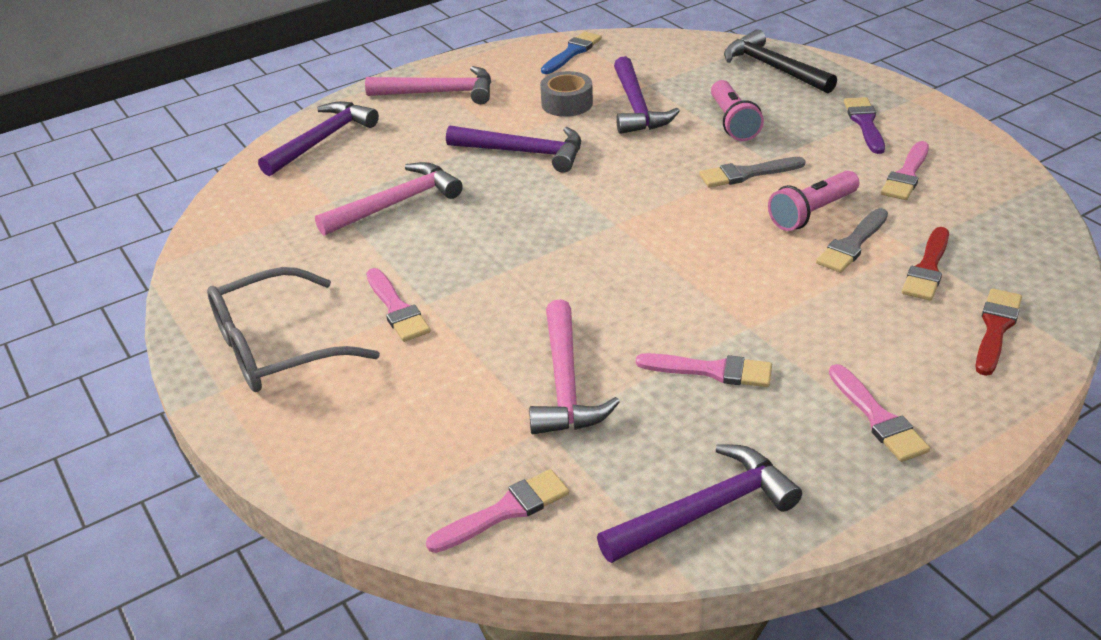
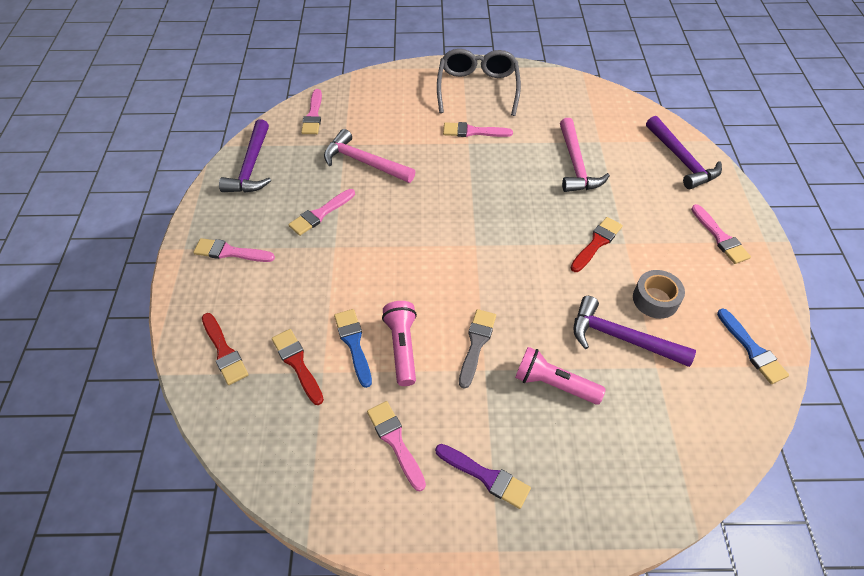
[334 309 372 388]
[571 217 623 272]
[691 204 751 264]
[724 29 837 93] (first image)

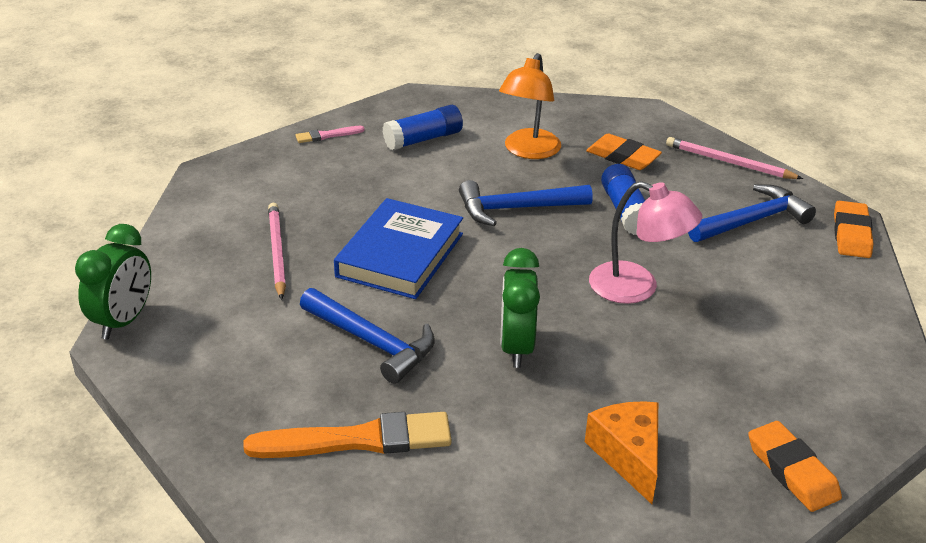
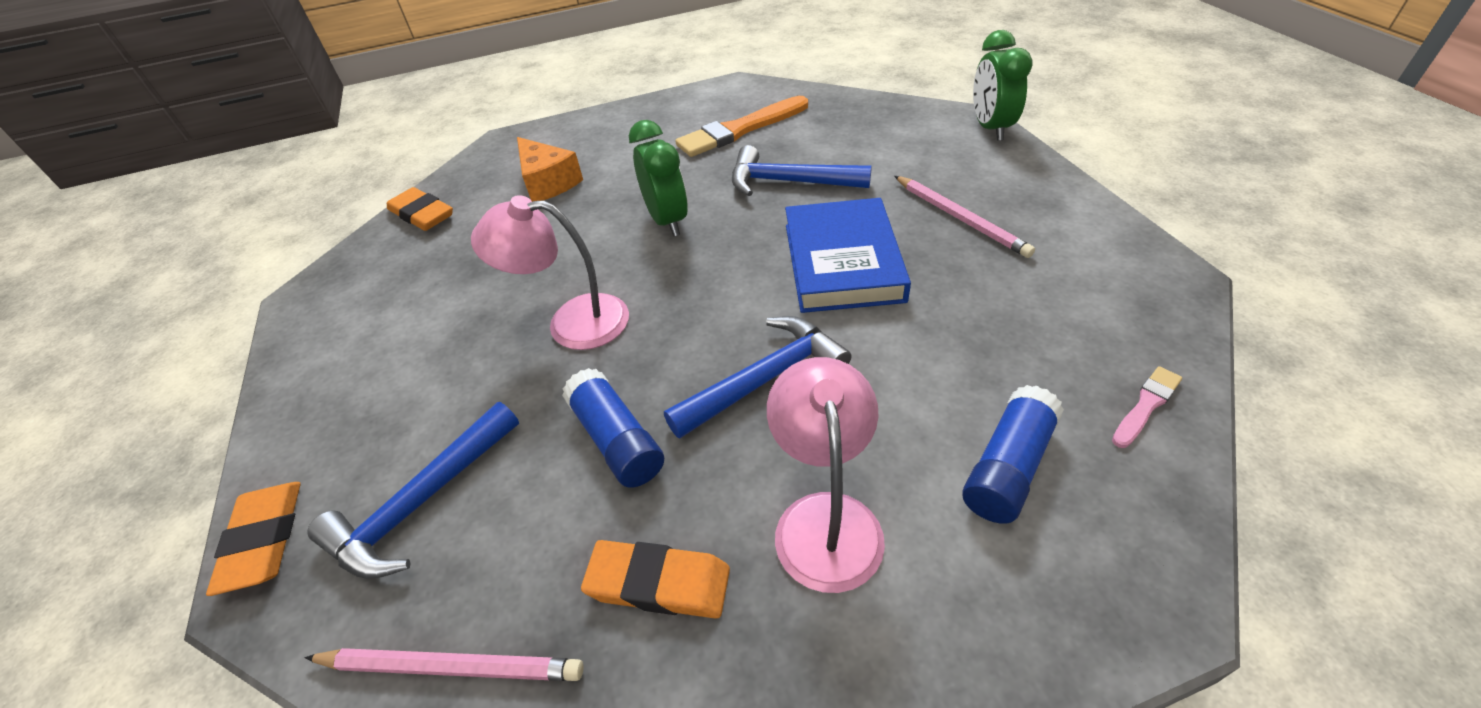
[767 357 885 593]

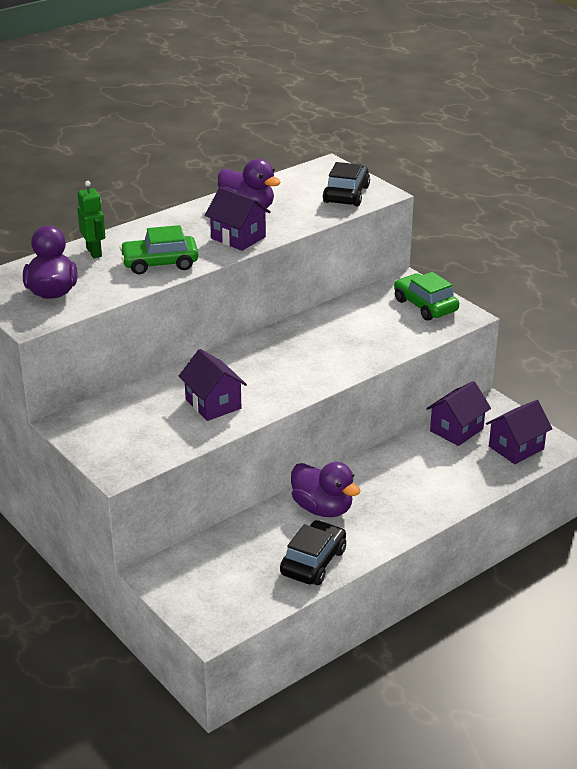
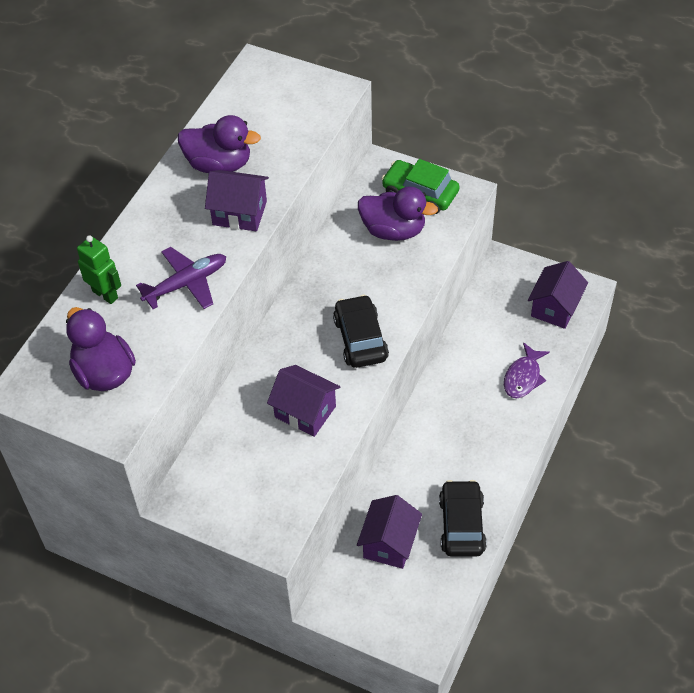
[136 247 226 309]
[333 295 389 368]
[357 495 422 569]
[358 187 438 241]
[504 342 550 398]

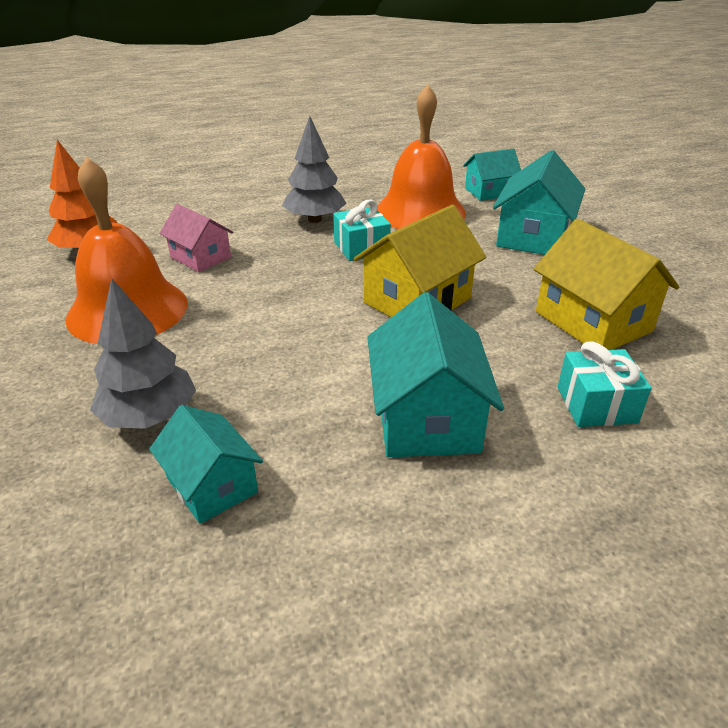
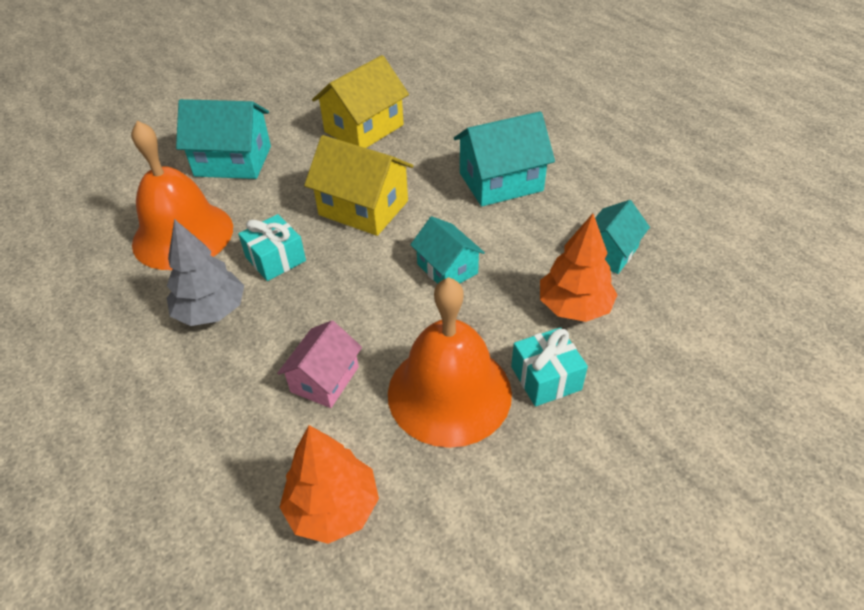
[410 216 485 284]
[511 327 588 407]
[540 213 618 322]

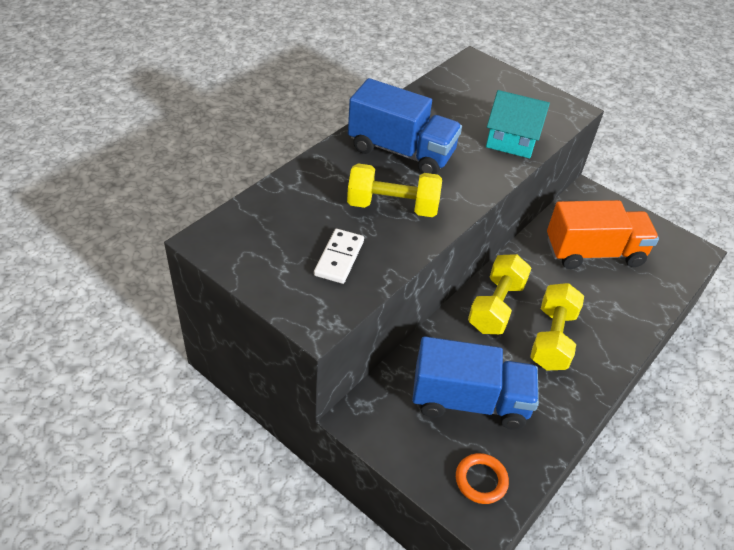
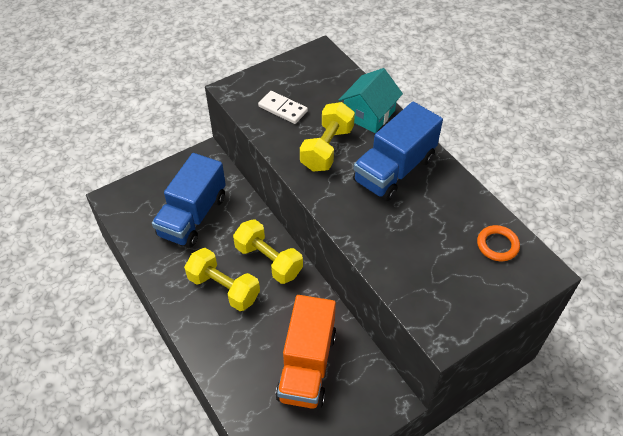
[339 68 403 133]
[477 225 520 261]

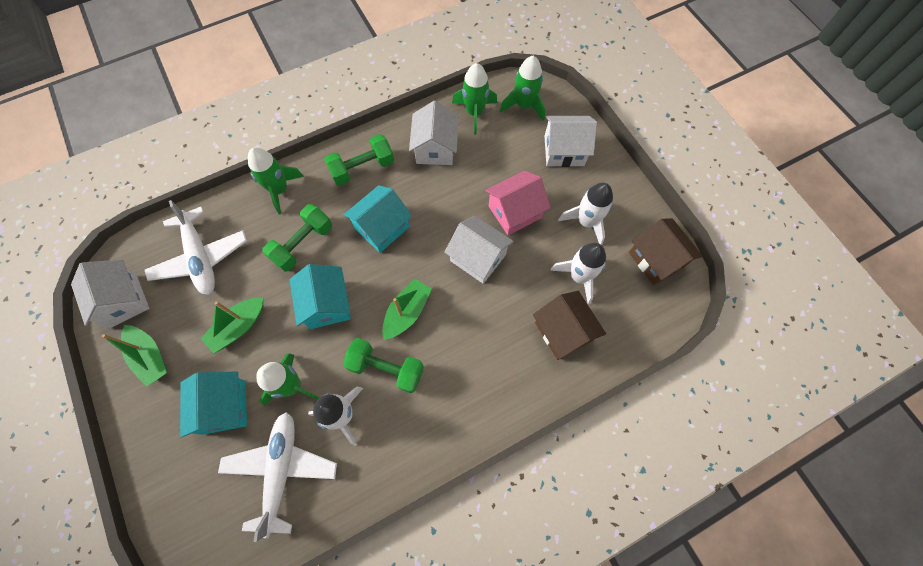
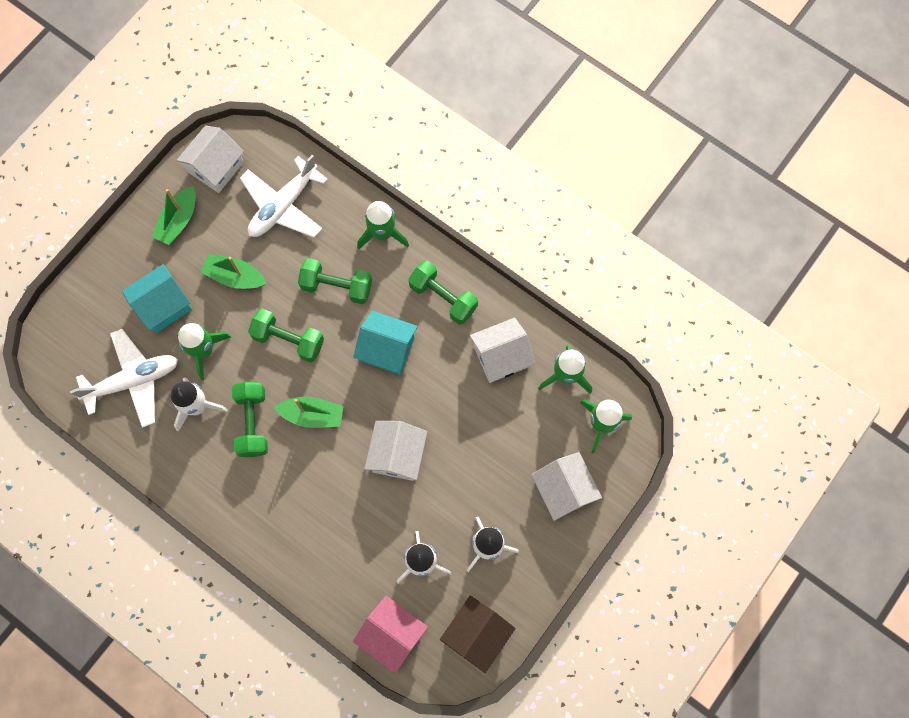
[248 308 324 362]
[353 596 428 674]
[533 291 606 360] (first image)

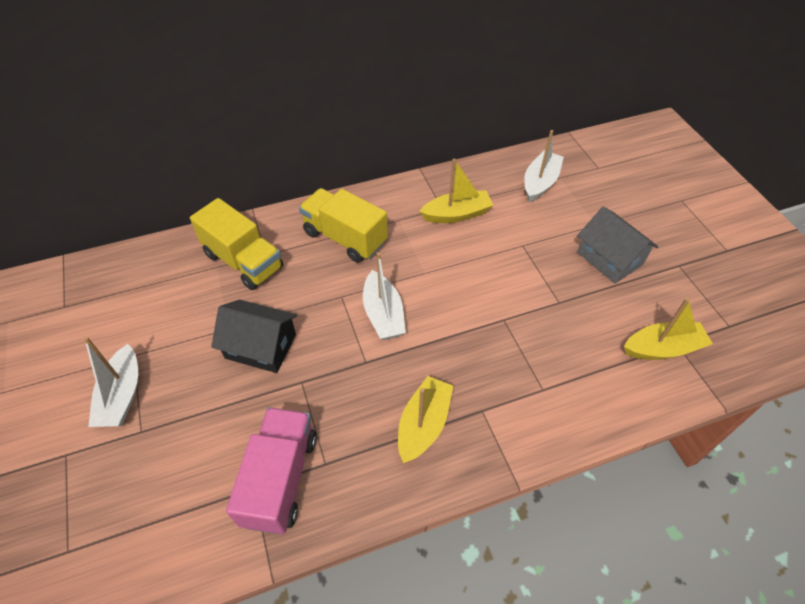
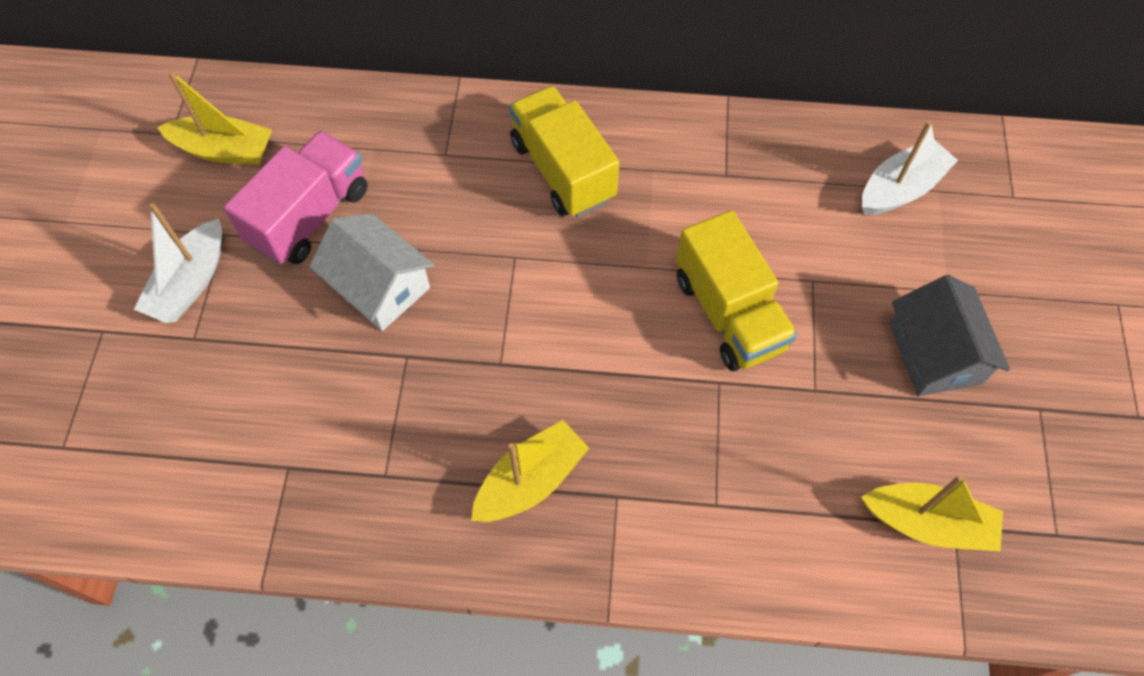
[157 71 272 164]
[224 131 368 265]
[309 213 434 331]
[676 210 798 371]
[363 252 406 340] (first image)

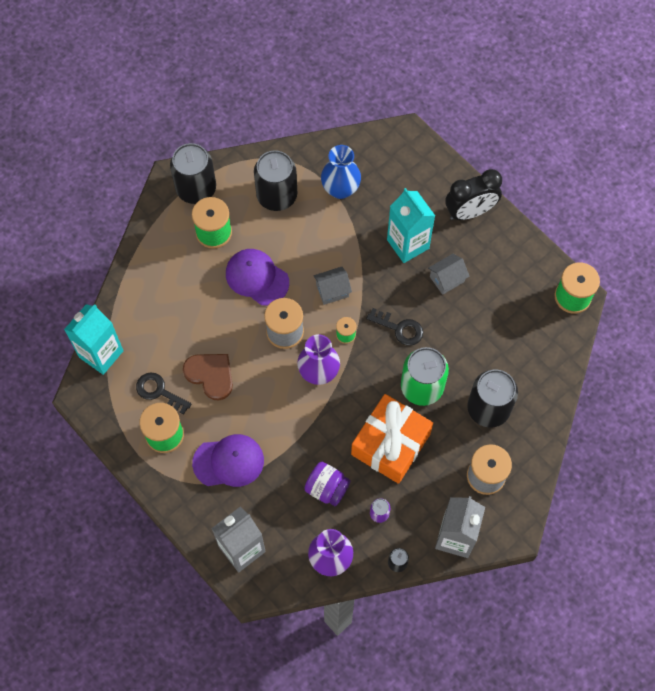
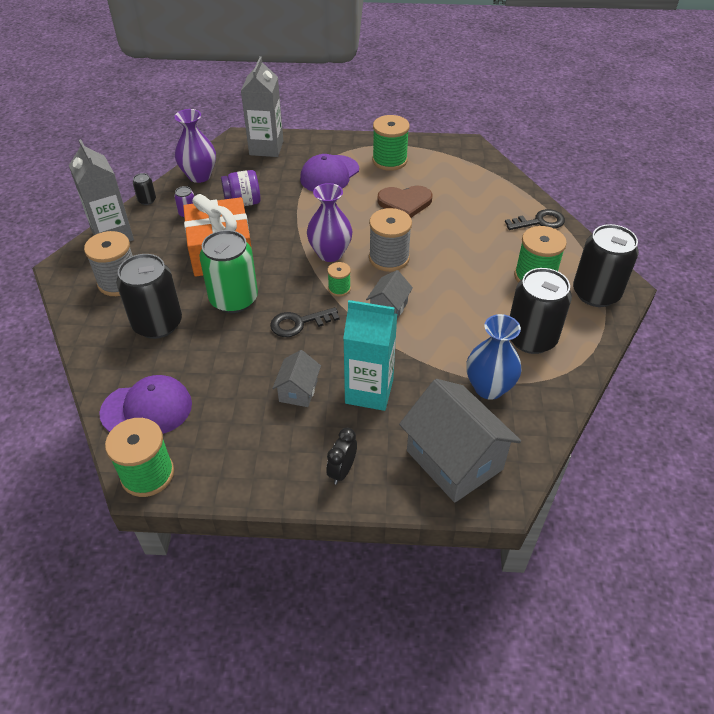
[99 375 192 434]
[326 428 357 484]
[399 379 521 503]
[505 209 565 230]
[64 304 124 375] (first image)

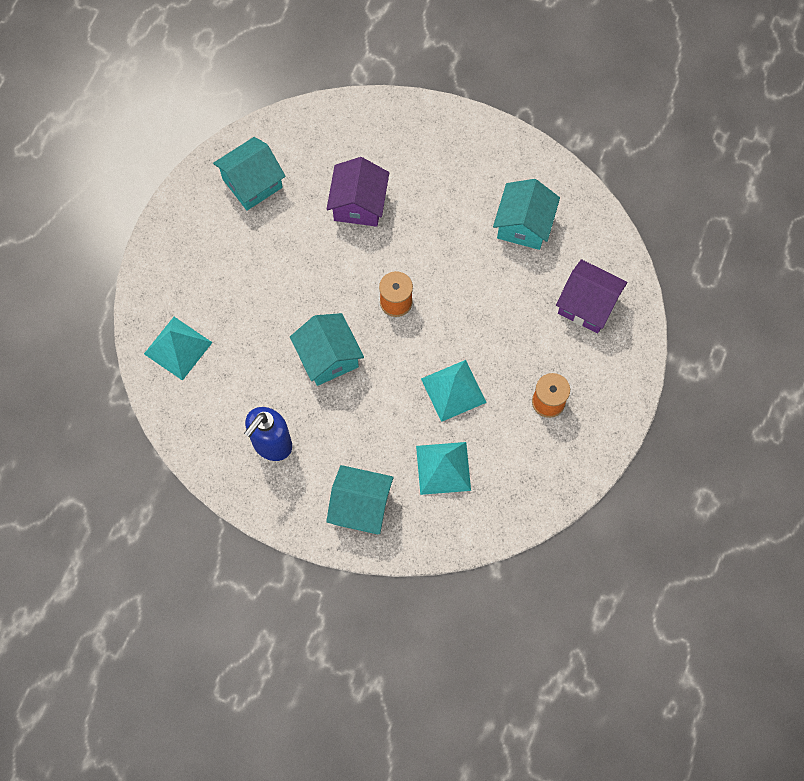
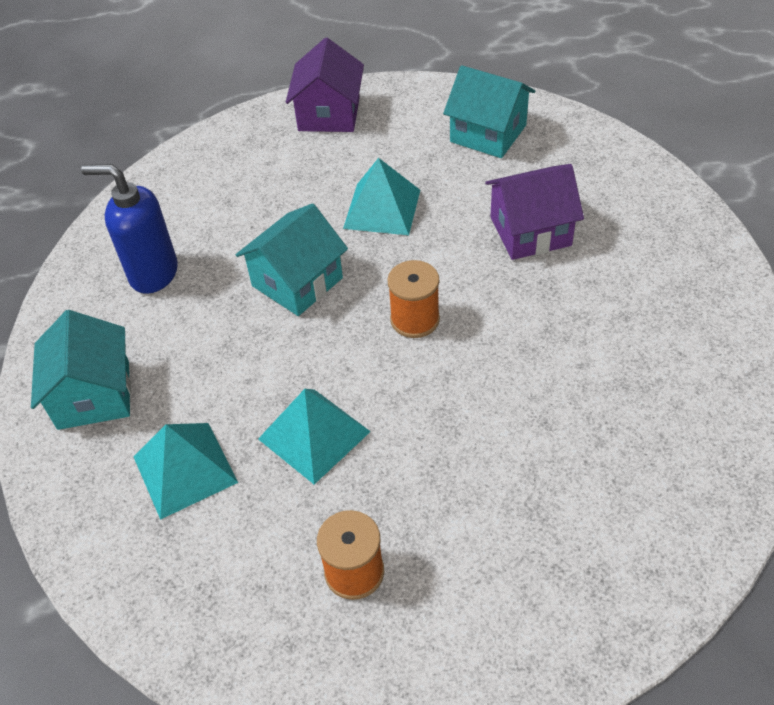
[286 38 364 132]
[343 158 420 235]
[493 179 560 250] (first image)

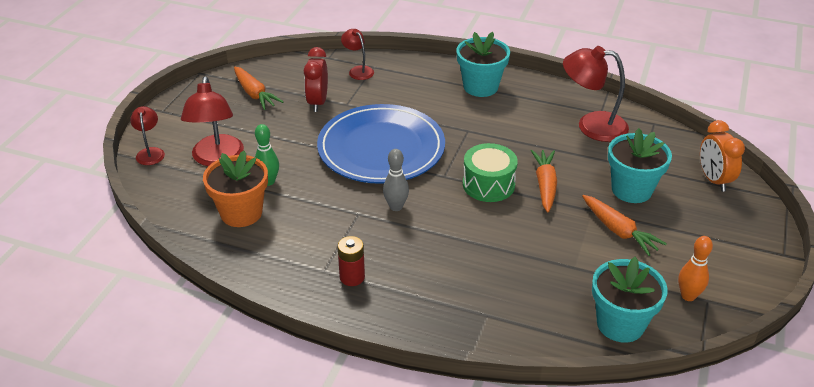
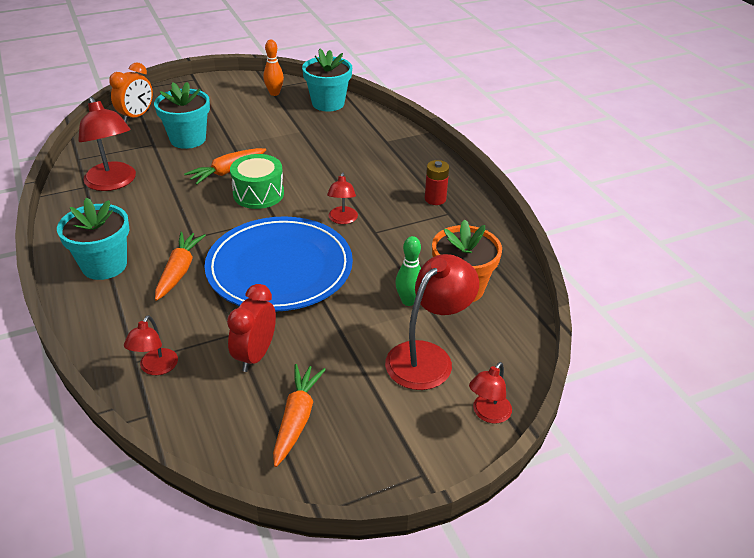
[155 232 206 301]
[227 284 276 372]
[327 173 358 224]

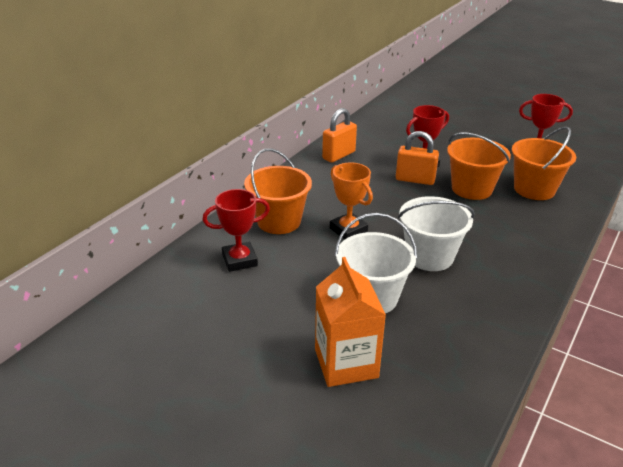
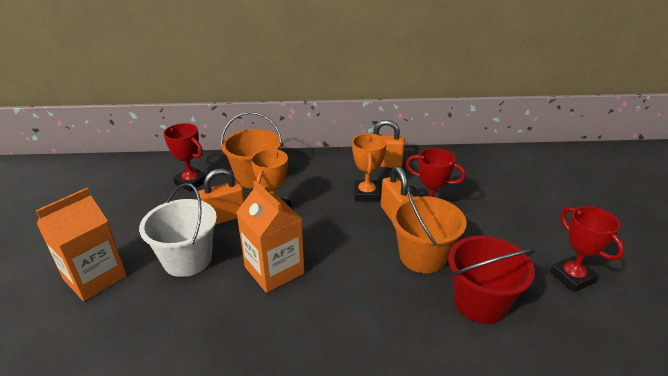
[198 168 245 225]
[236 180 305 293]
[352 133 387 202]
[448 236 535 324]

